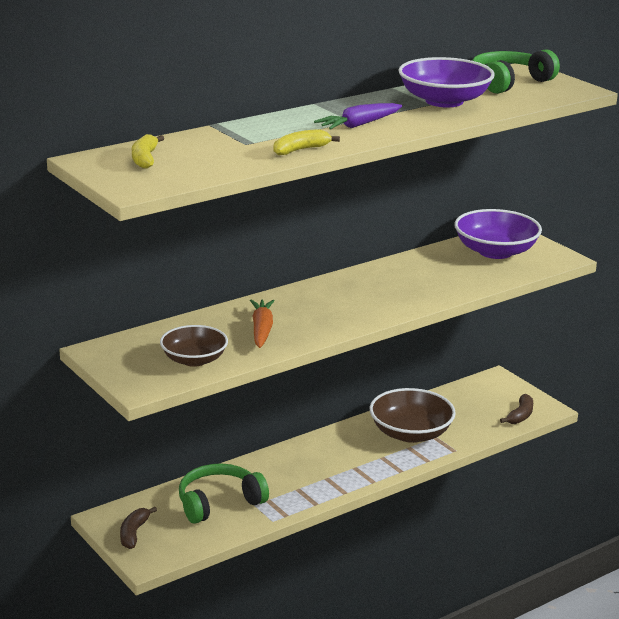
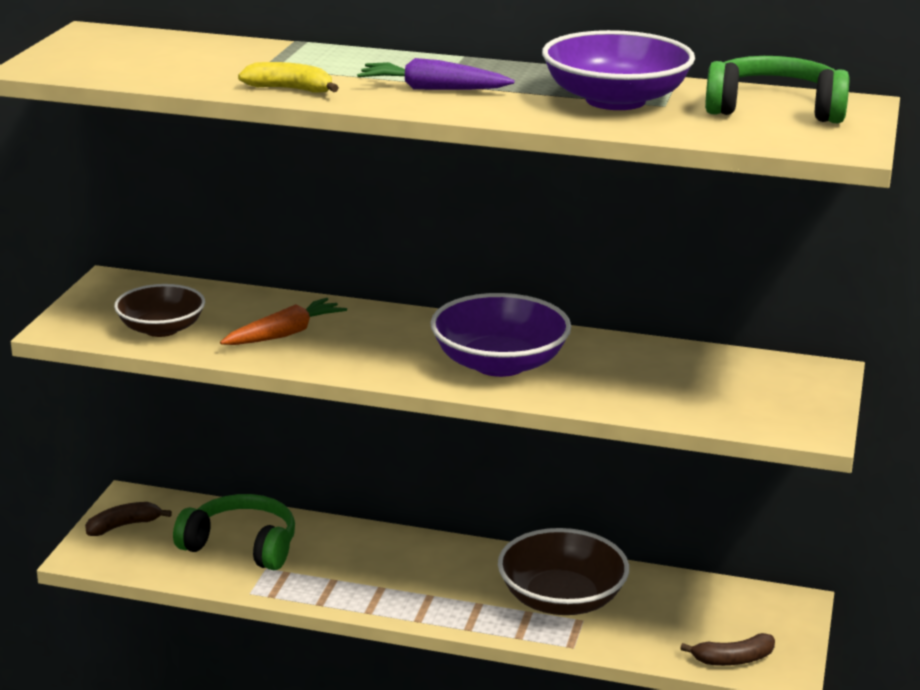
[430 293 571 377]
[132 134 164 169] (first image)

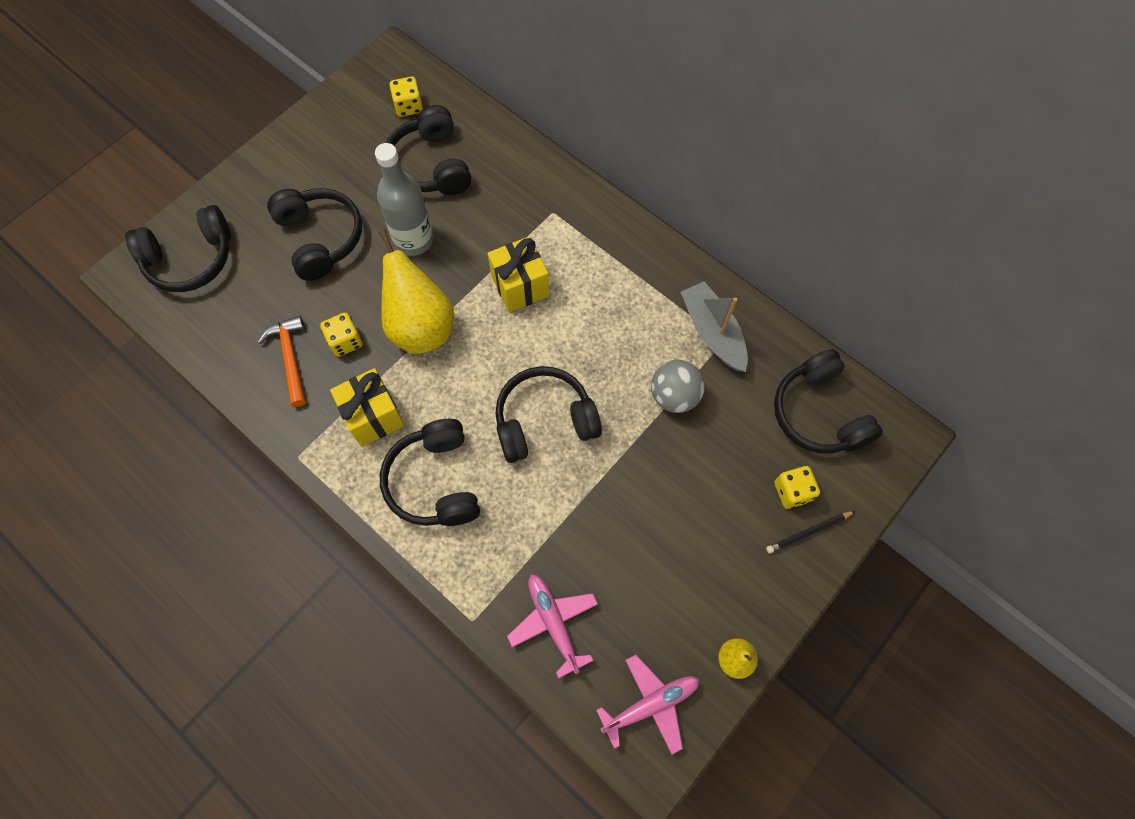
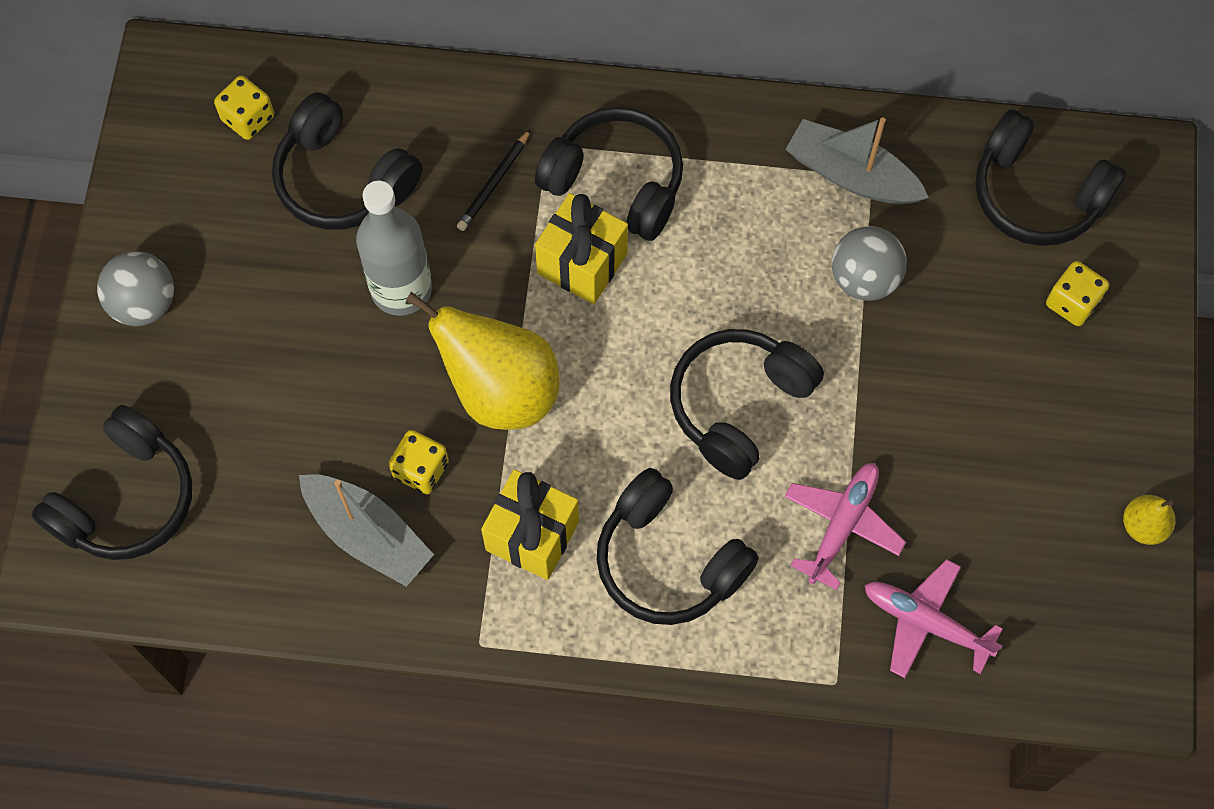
[97 251 174 326]
[299 474 434 587]
[457 129 531 231]
[535 107 683 241]
[784 463 906 590]

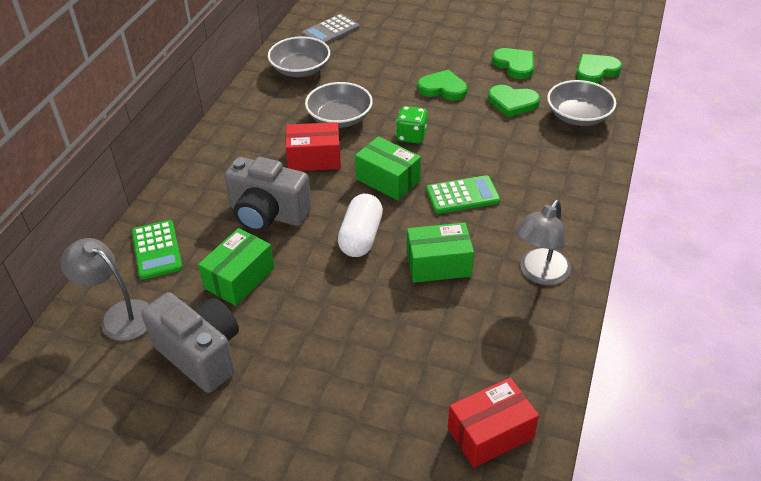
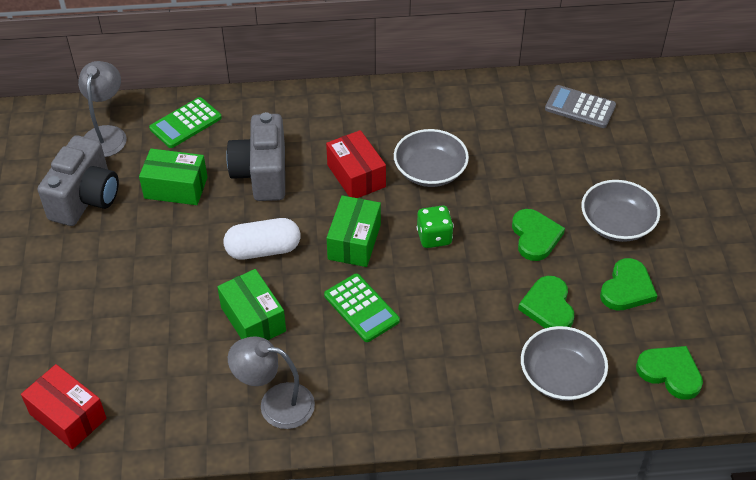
[582 180 660 242]

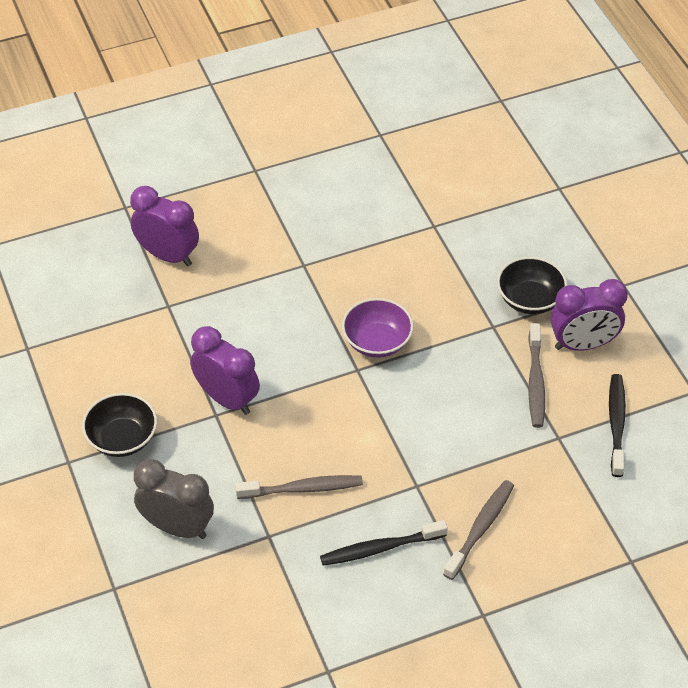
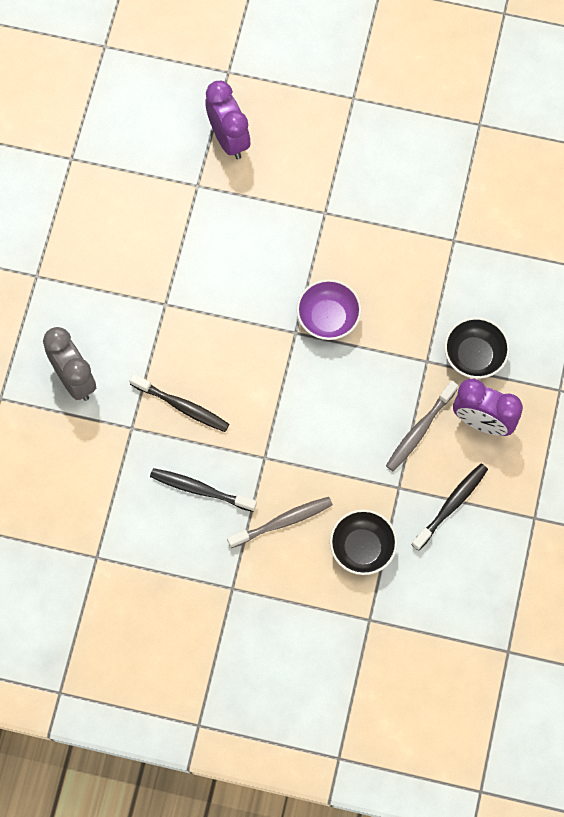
[129 374 229 432]
[330 509 397 575]
[190 326 260 415] (first image)

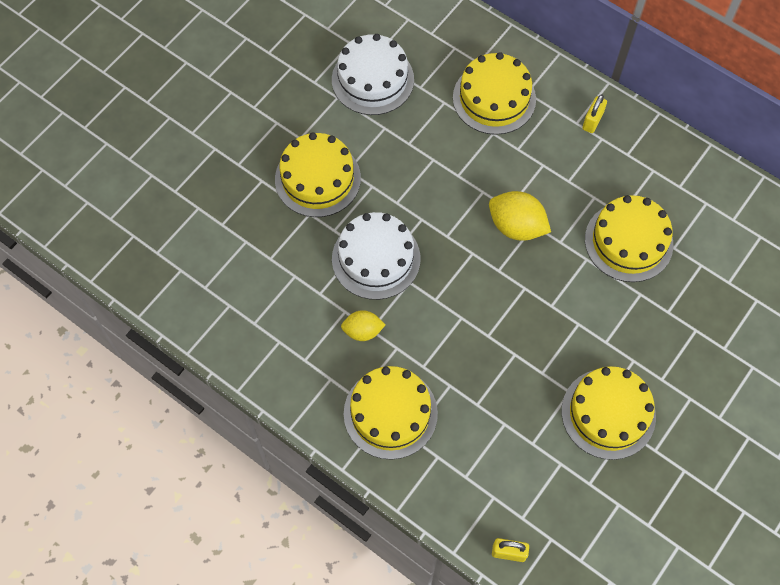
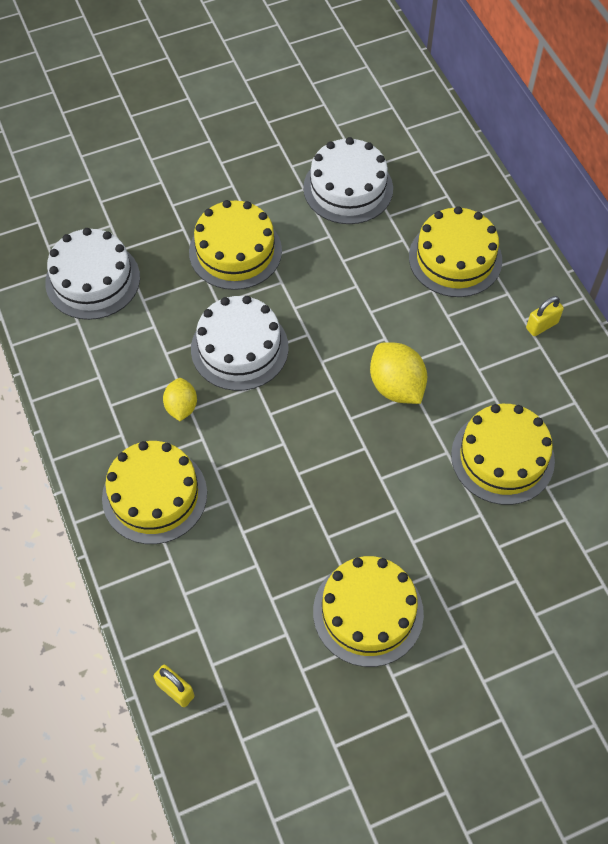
[45 228 140 320]
[163 378 197 421]

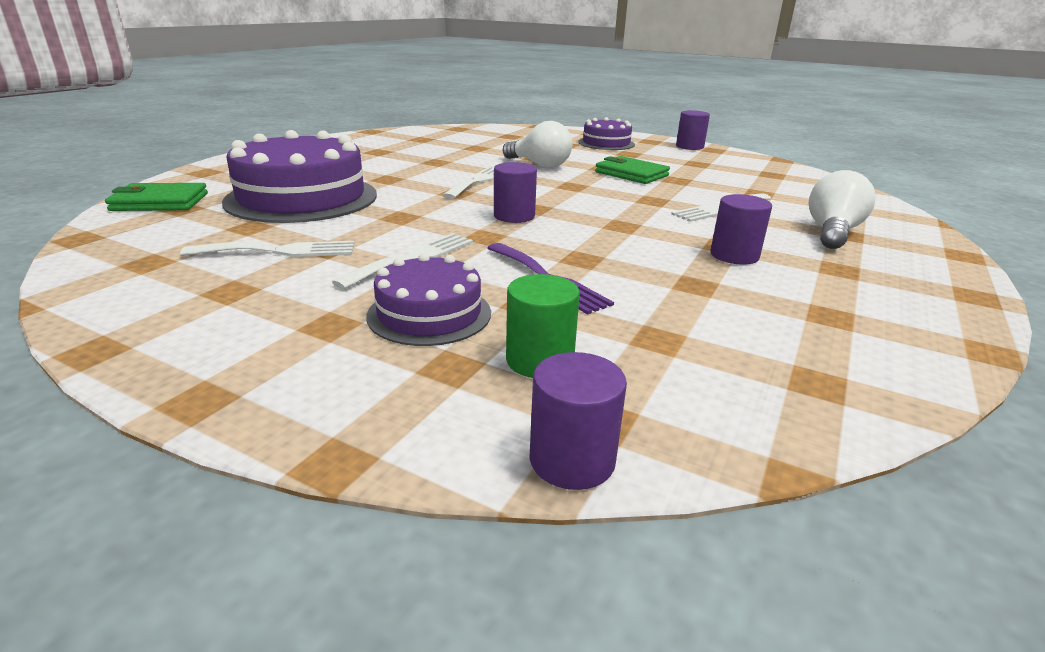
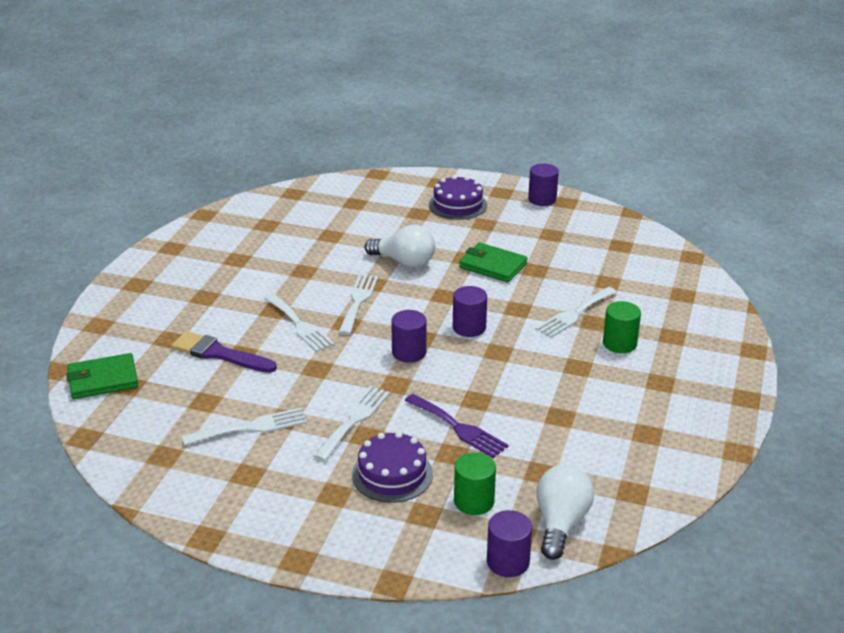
[171 331 277 373]
[264 294 335 352]
[453 286 487 337]
[536 465 594 560]
[603 301 641 353]

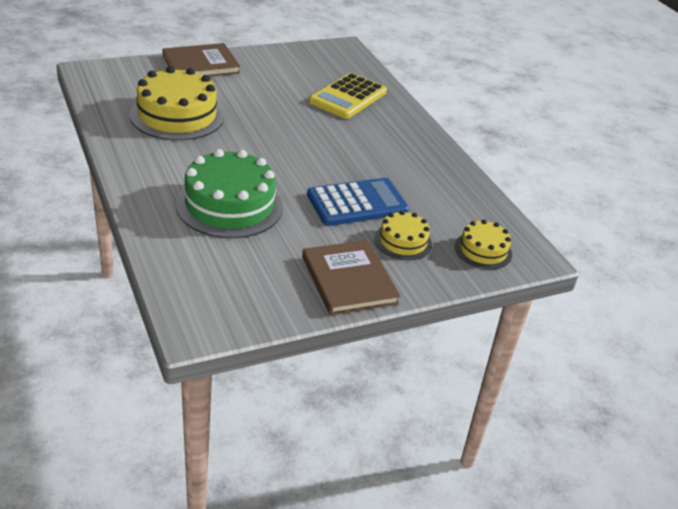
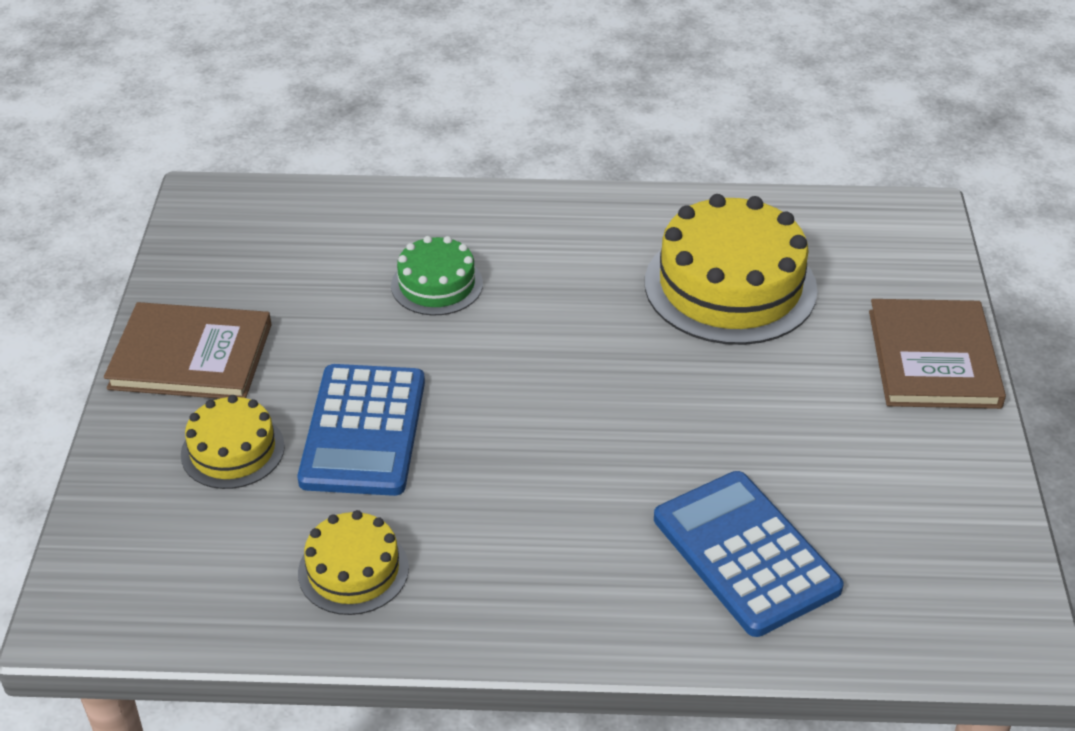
[298 510 409 615]
[391 236 483 315]
[654 471 844 637]

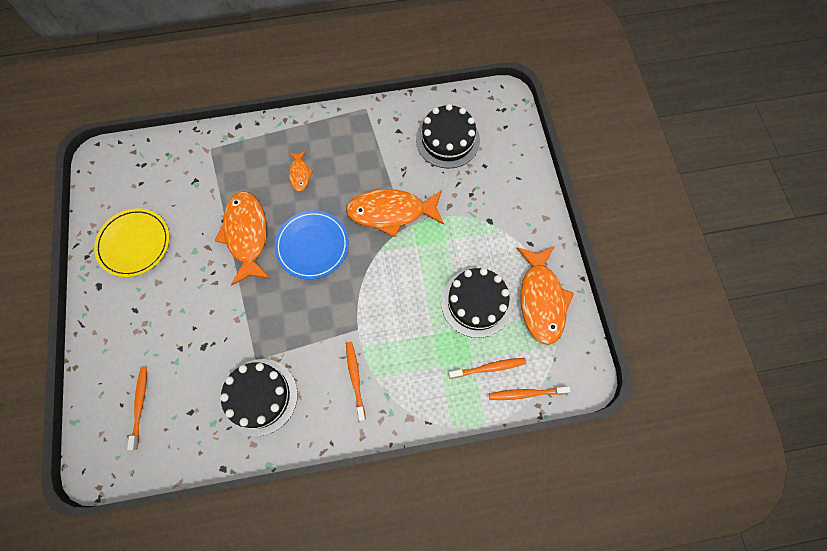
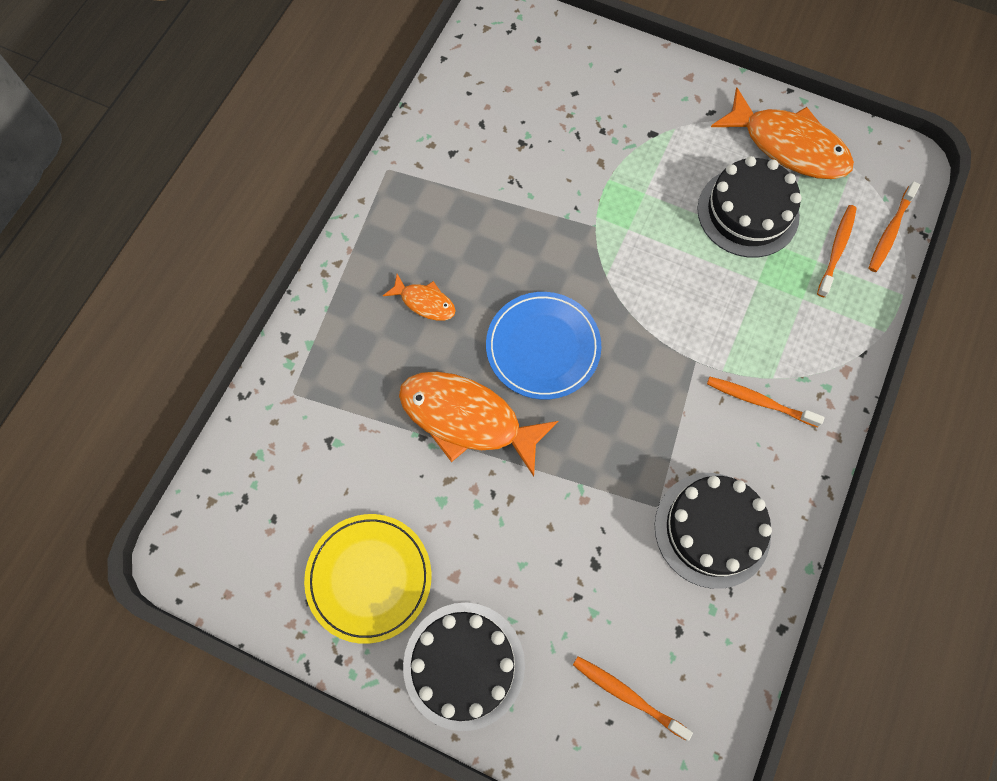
[403 603 525 731]
[346 189 444 237] (first image)

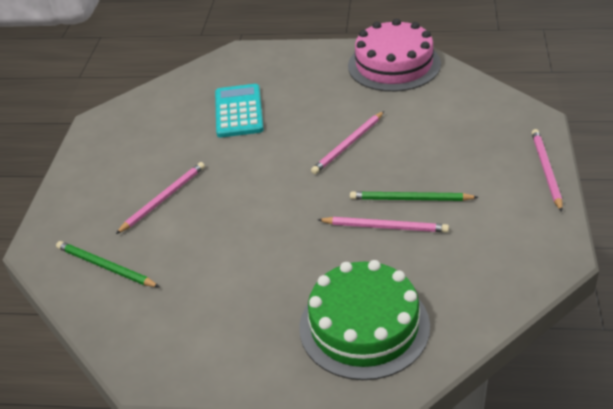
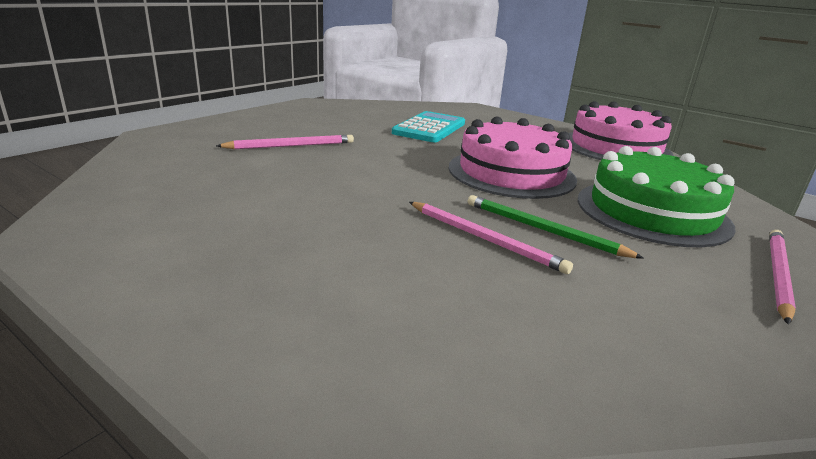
[448 117 577 199]
[578 146 735 247]
[56 241 159 287] (first image)

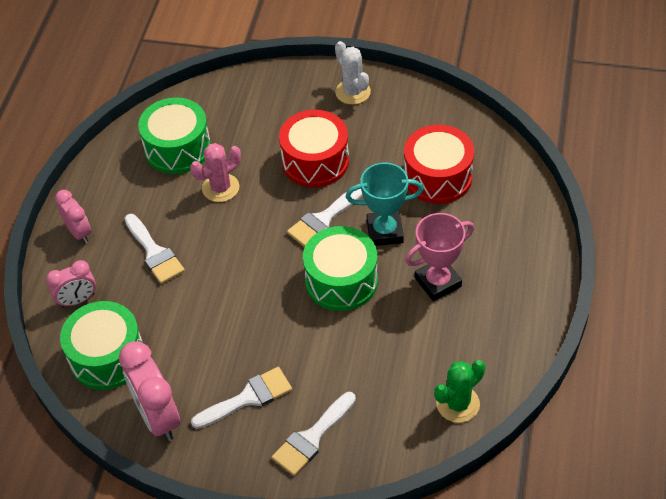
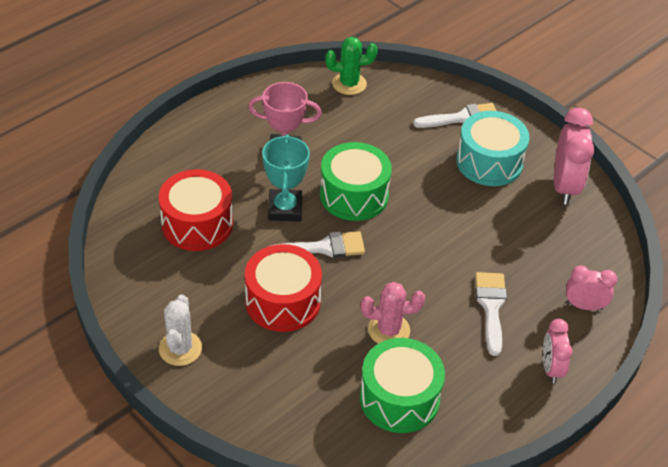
[262 134 310 221]
[456 111 529 186]
[60 301 143 390] (first image)

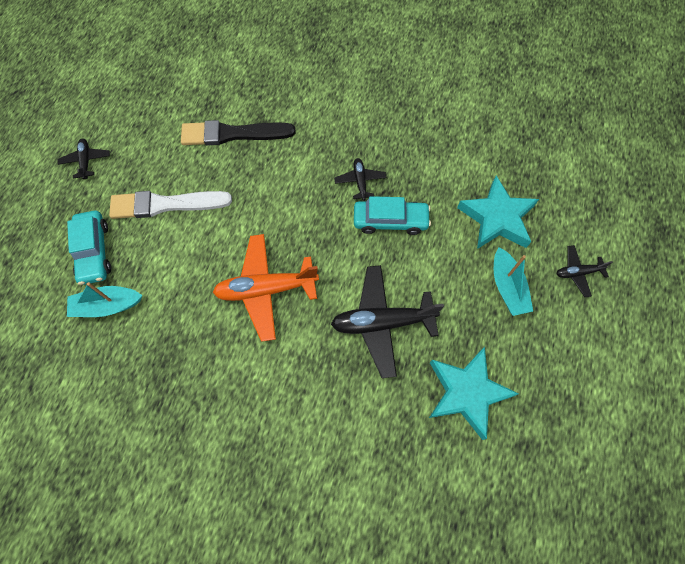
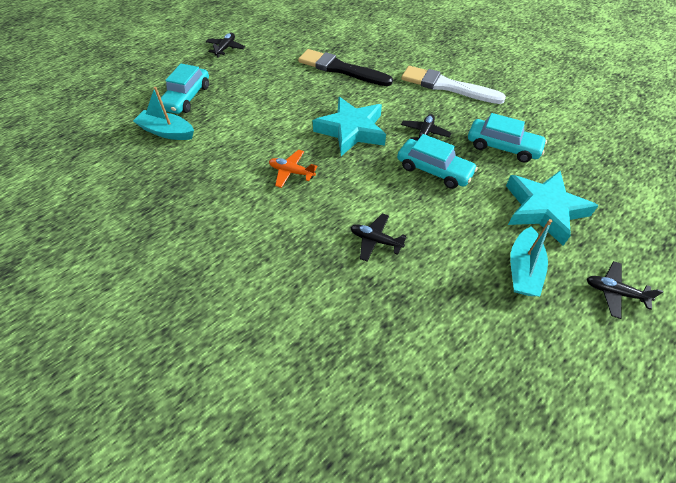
[269 150 318 188]
[313 97 386 156]
[350 213 406 261]
[401 66 506 104]
[468 113 547 163]

